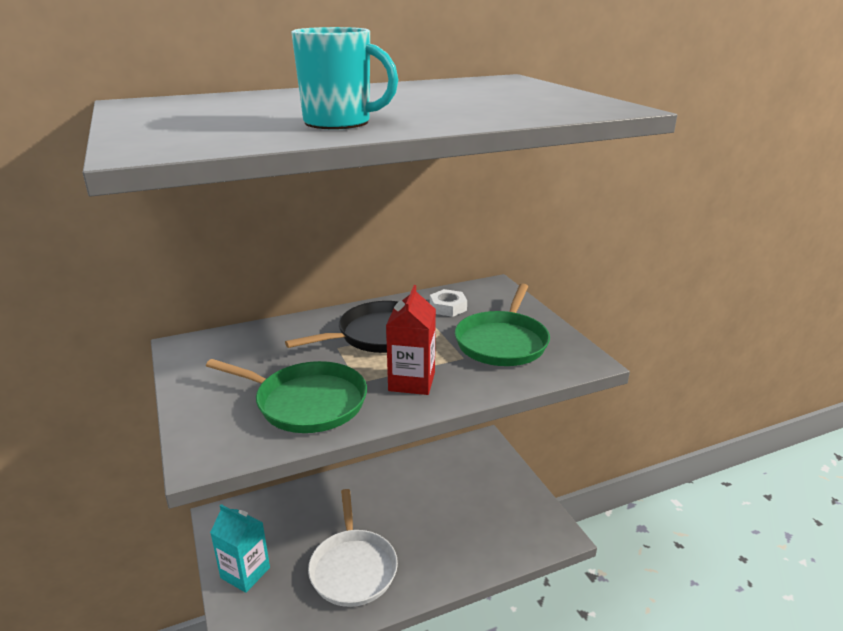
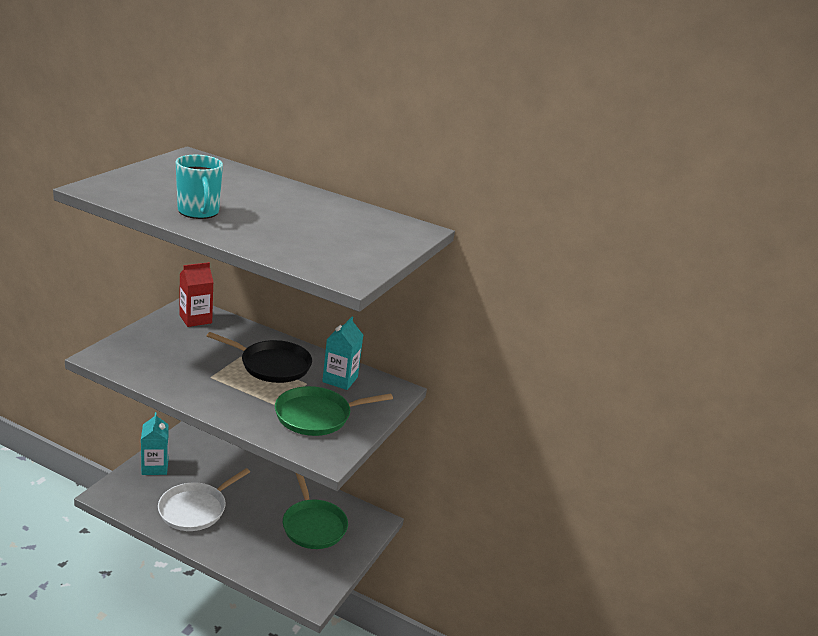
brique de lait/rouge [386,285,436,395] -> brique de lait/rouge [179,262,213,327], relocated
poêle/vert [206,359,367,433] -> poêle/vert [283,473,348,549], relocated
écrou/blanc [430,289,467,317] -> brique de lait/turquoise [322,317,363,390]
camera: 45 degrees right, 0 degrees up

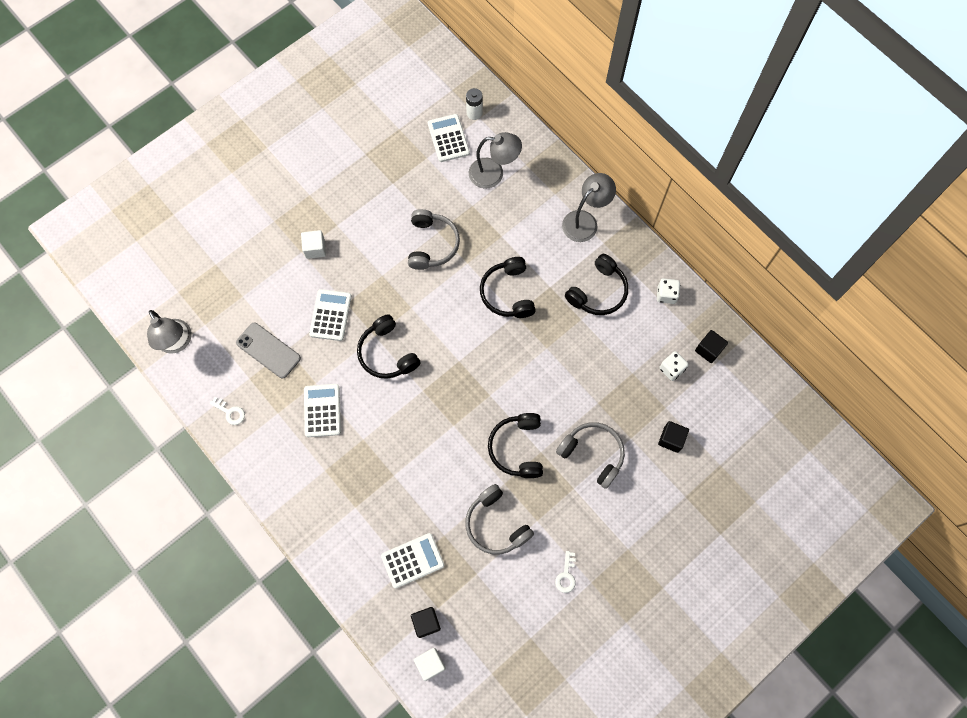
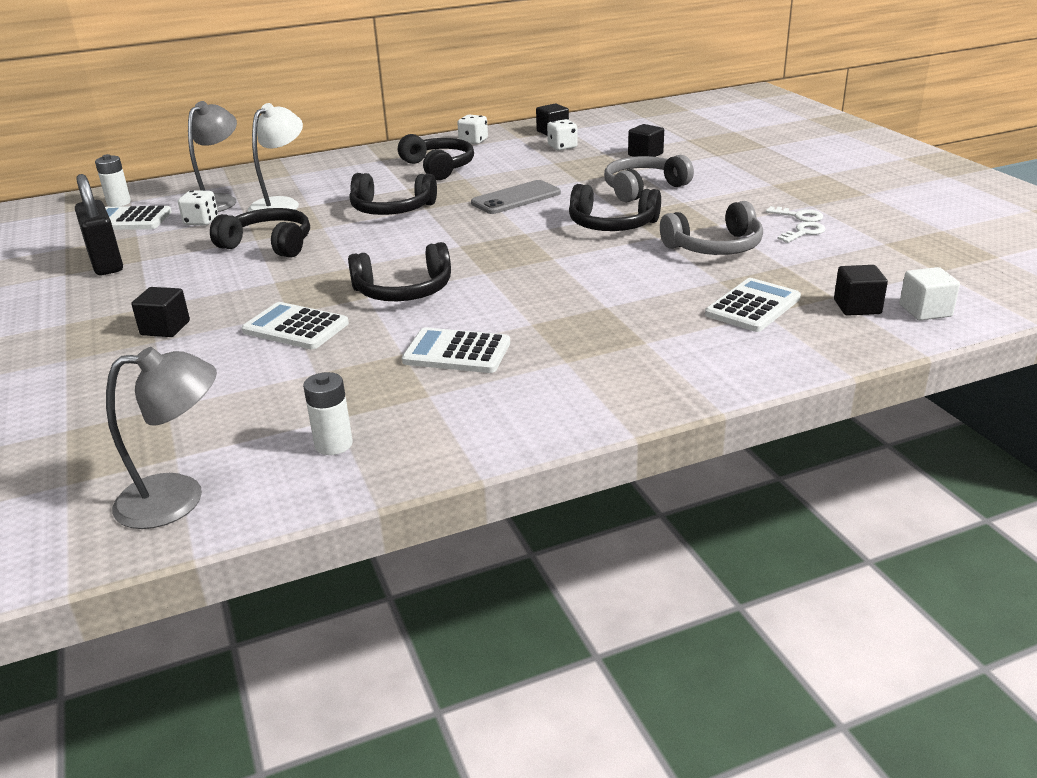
none -> cadenas/noir [75,174,123,275]
cube/blanc [301,230,326,259] -> cube/noir [131,287,190,337]
none -> dé/blanc [178,190,218,225]
casque audio/gris [408,209,460,270] -> casque audio/noir [210,208,310,258]
none -> lampe/blanc [248,103,303,212]
none -> pile/blanc [303,372,353,455]
téléphone/gris [236,323,301,379] -> téléphone/gris [471,180,561,214], relocated
calculatrice/blanc [381,533,444,588] -> calculatrice/blanc [705,278,801,332], 45 degrees clockwise
clé/blanc [210,397,245,425] -> clé/blanc [778,222,825,243], relocated
lampe/gris [562,173,616,242] -> none
camera: 70 degrees left, 40 degrees down

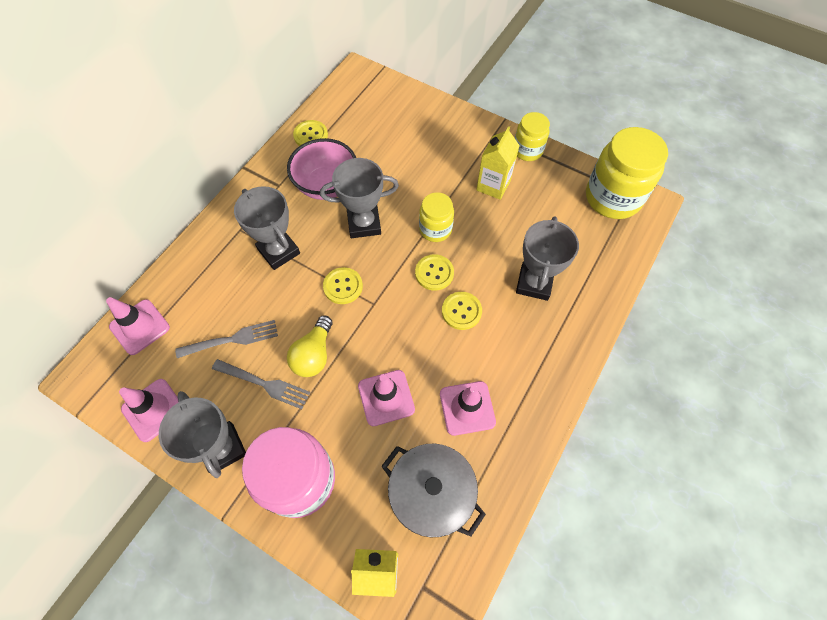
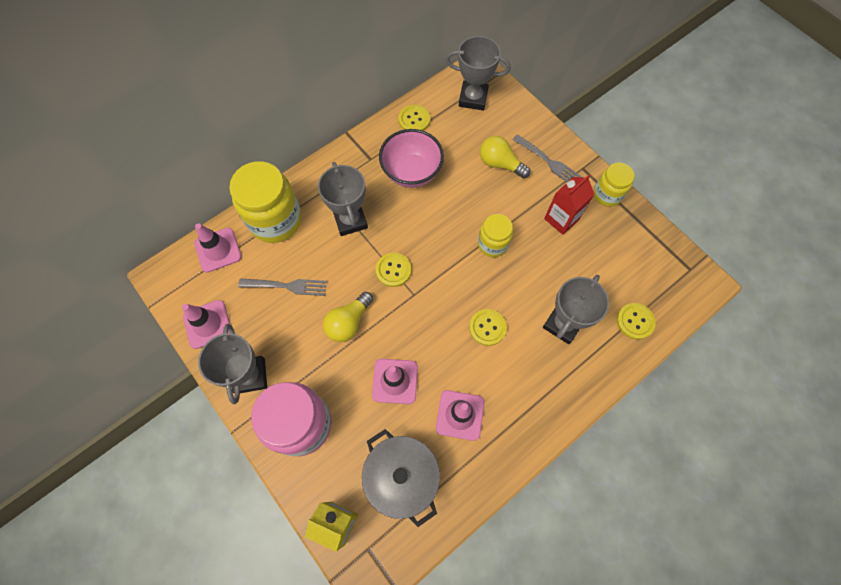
bocal/jaune [586,127,668,219] -> bocal/jaune [229,161,302,243], relocated
trophée/gris [320,158,399,238] -> trophée/gris [445,36,511,111], relocated
none -> ampoule/jaune [480,136,530,178]
fourchette/gris [212,359,310,409] -> fourchette/gris [513,134,582,182], relocated
brique de lait/jaune [476,126,520,200] -> brique de lait/rouge [544,175,594,235]
bouton/jaune [415,254,454,291] -> bouton/jaune [617,303,656,340], relocated
camera: 20 degrees right, 5 degrees up

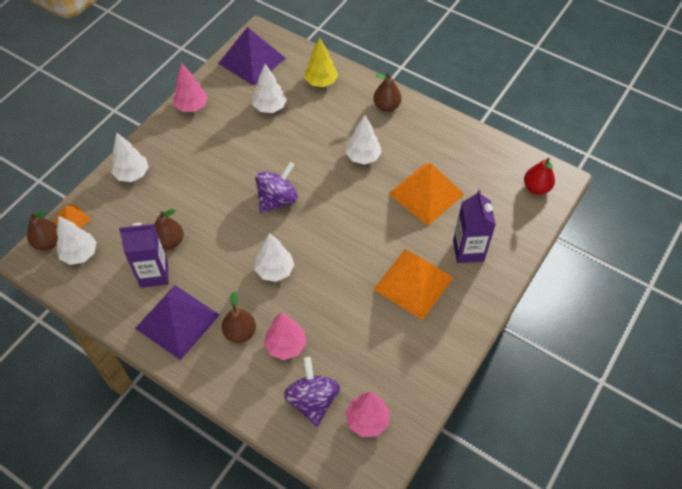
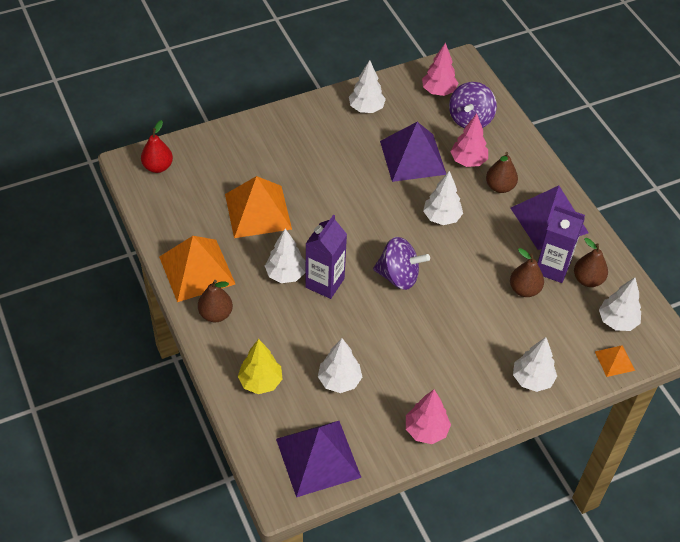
pyramide/orange [373,249,454,320] -> pyramide/orange [159,236,235,302], relocated
brique de lait/violet [453,190,496,263] -> brique de lait/violet [305,215,347,299], relocated
none -> arbre/blanc [349,60,386,113]
toupie/violet [255,162,298,214] -> toupie/violet [373,237,430,290], 150 degrees counterclockwise
none -> pyramide/violet [380,122,446,182]
poire/marron [27,211,58,250] -> poire/marron [574,238,608,287], relocated
camera: 150 degrees left, 5 degrees down

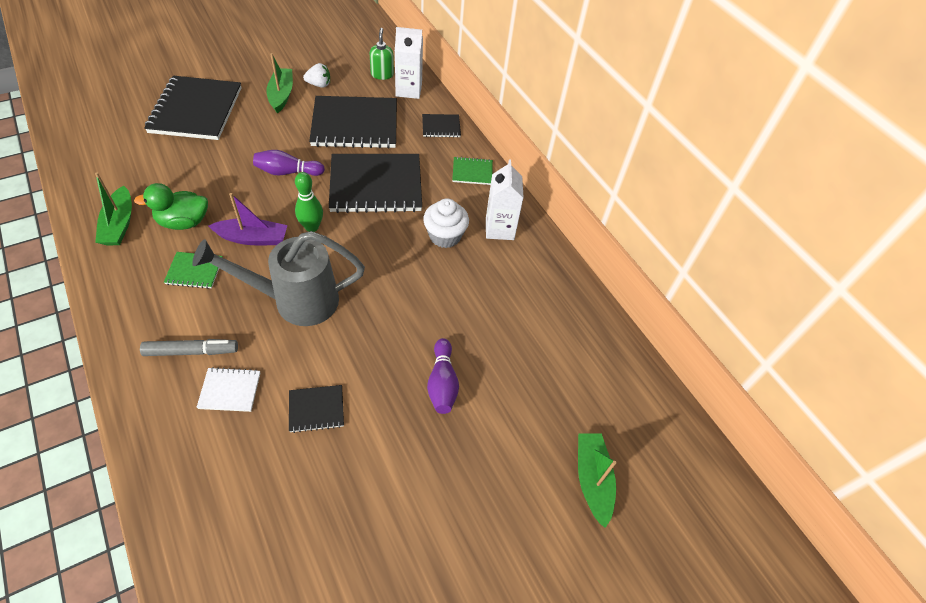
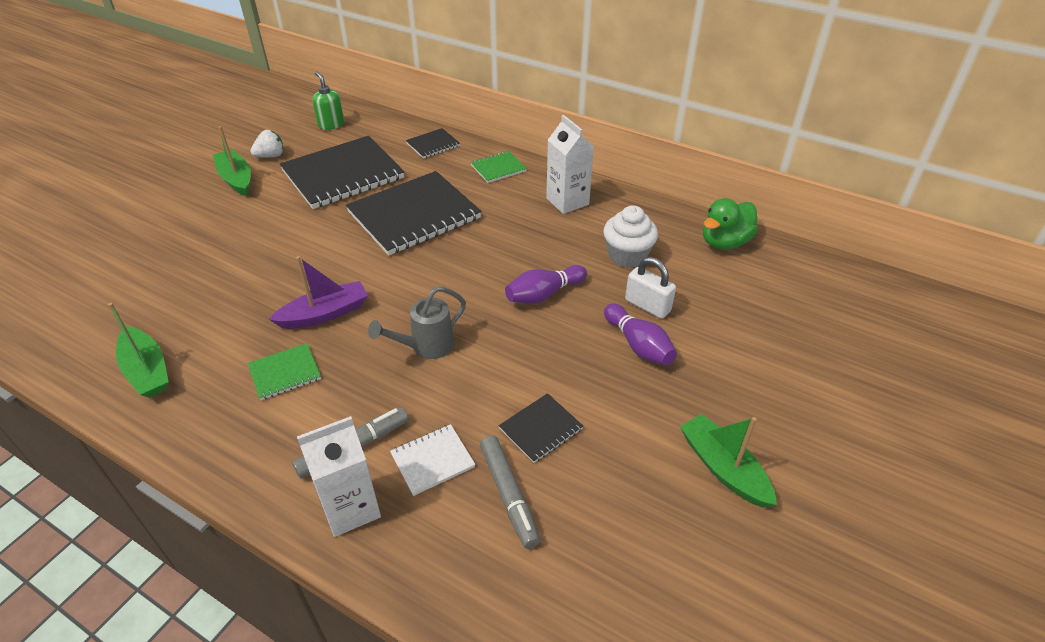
brique de lait/blanc [395,27,423,99] -> brique de lait/blanc [297,416,381,537], relocated
arrosoir/gris [192,231,365,326] -> arrosoir/gris [368,286,466,359], x0.56
none -> feutre/gris [480,435,540,549]
quille/violet [253,150,325,176] -> quille/violet [505,265,587,304], relocated
muffin/blanc [423,198,469,248] -> muffin/blanc [603,205,658,268], relocated
none -> cadenas/blanc [625,257,676,319]
bateau/vert [578,434,617,528] -> bateau/vert [680,414,777,508], relocated
canard/vert [134,183,208,230] -> canard/vert [703,198,758,250], relocated
carnet/noir [144,76,242,140] -> none
quille/vert [295,172,323,232] -> none
camera: 25 degrees left, 10 degrees down

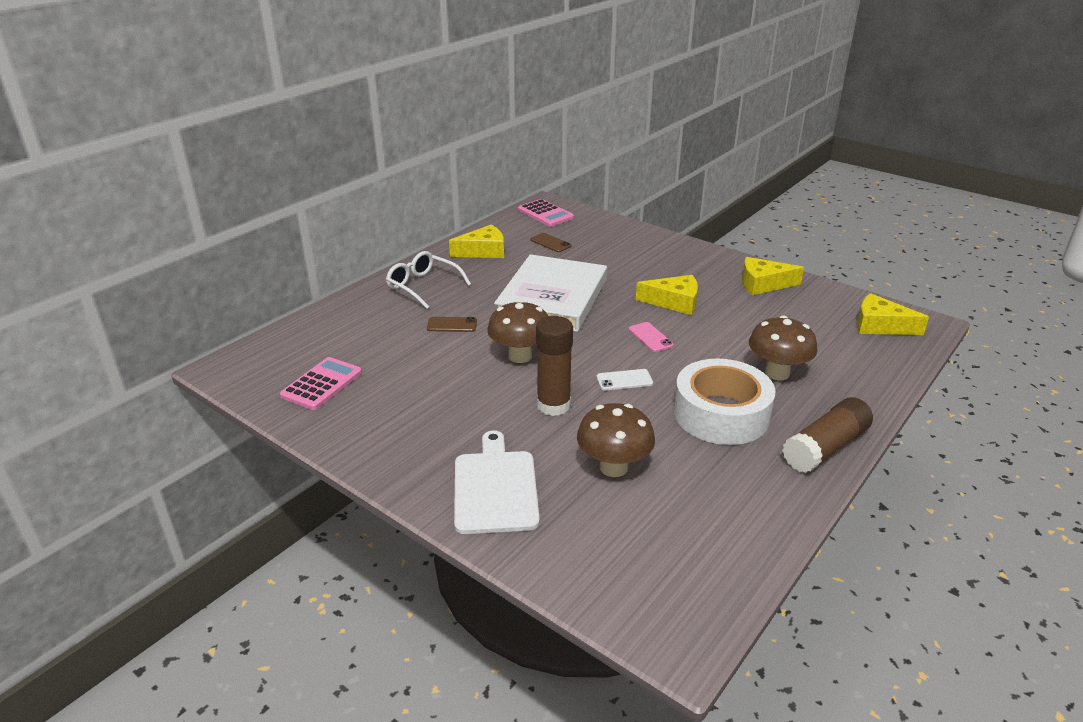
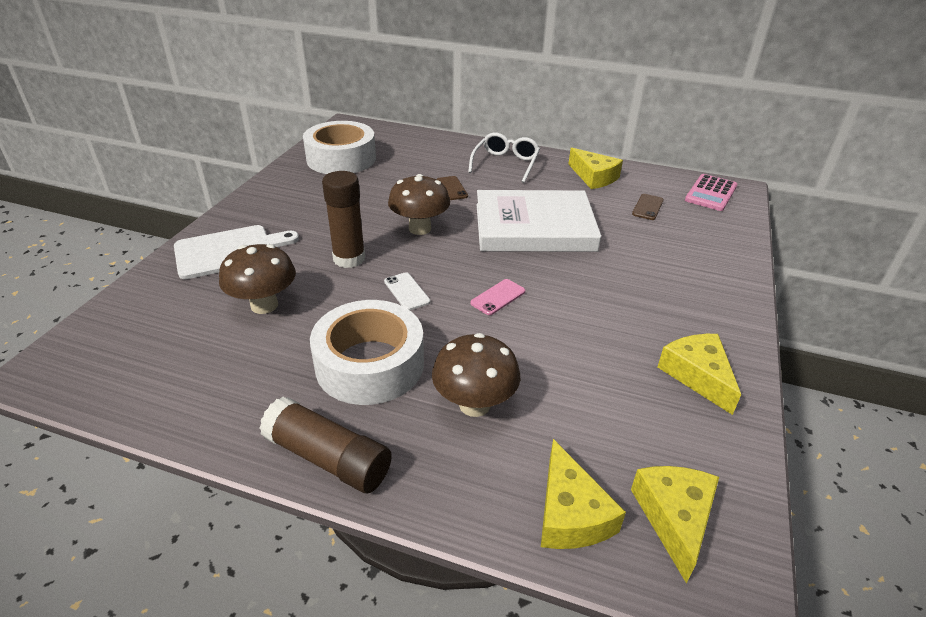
calculatrice/rose [280,357,362,410] -> ruban adhésif/blanc [303,121,376,174]
fromage/jaune [636,275,698,315] -> fromage/jaune [541,439,626,549], relocated
camera: 70 degrees right, 5 degrees up

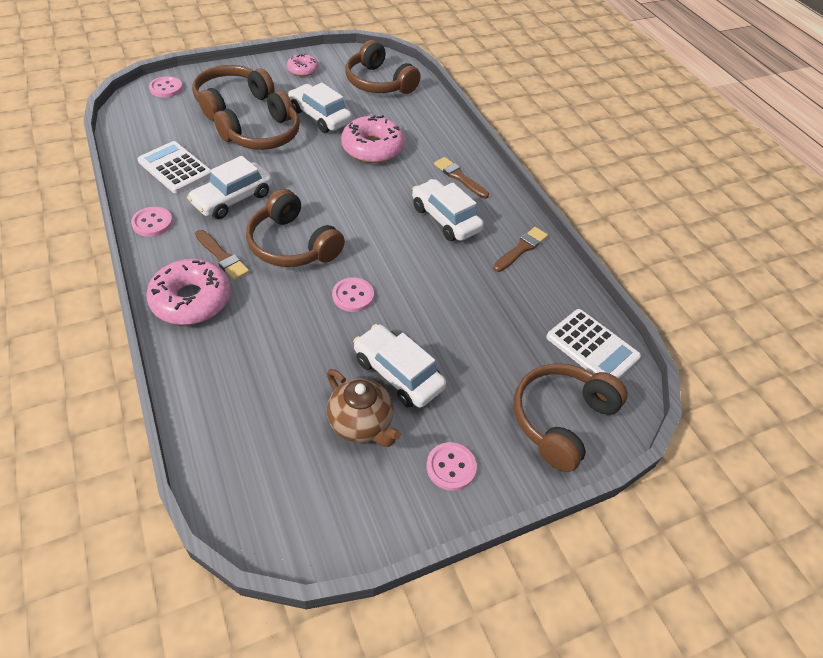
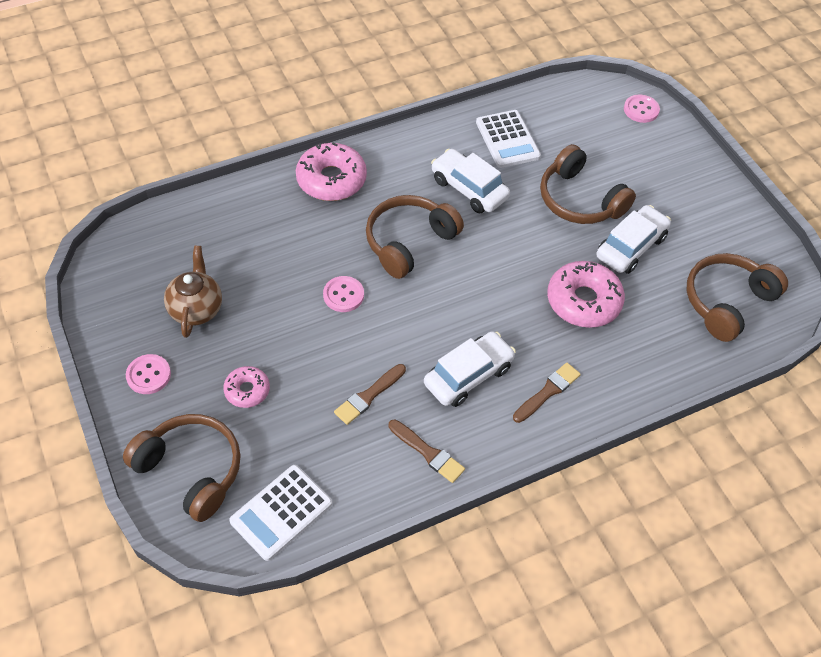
théière/marron [327,369,401,447] -> théière/marron [164,246,222,338], 135 degrees clockwise
beignet/rose [287,54,318,76] -> beignet/rose [223,366,270,408], relocated
pinceau/marron [195,230,249,280] -> pinceau/marron [334,364,406,425], relocated
calculatrice/blanc [137,141,211,193] -> calculatrice/blanc [476,110,541,168], 120 degrees clockwise
bouton/rose [131,207,173,237] -> none
casque audio/marron [192,65,275,120] -> none
voiture/blanc [353,324,446,408] -> none
camera: 90 degrees right, 5 degrees up

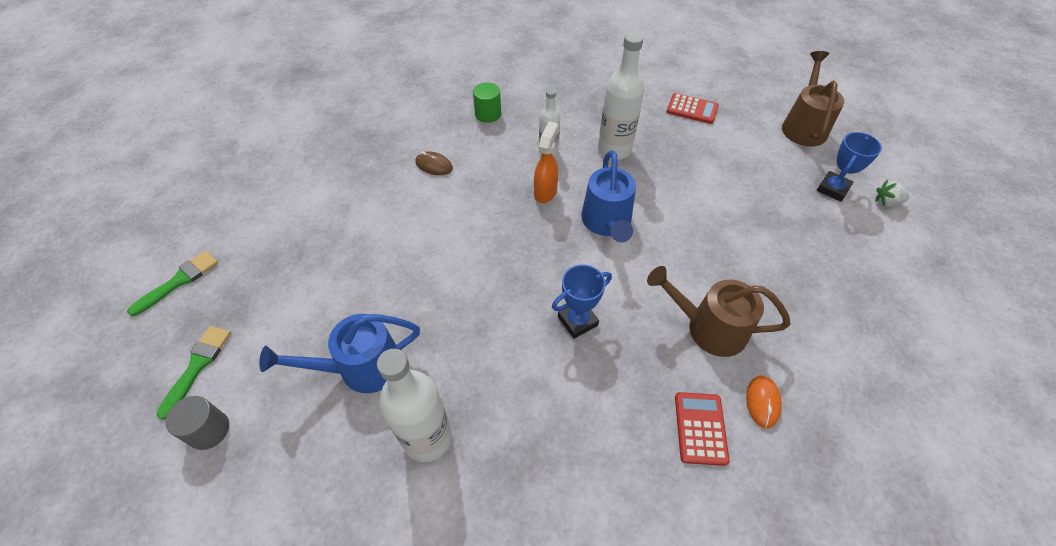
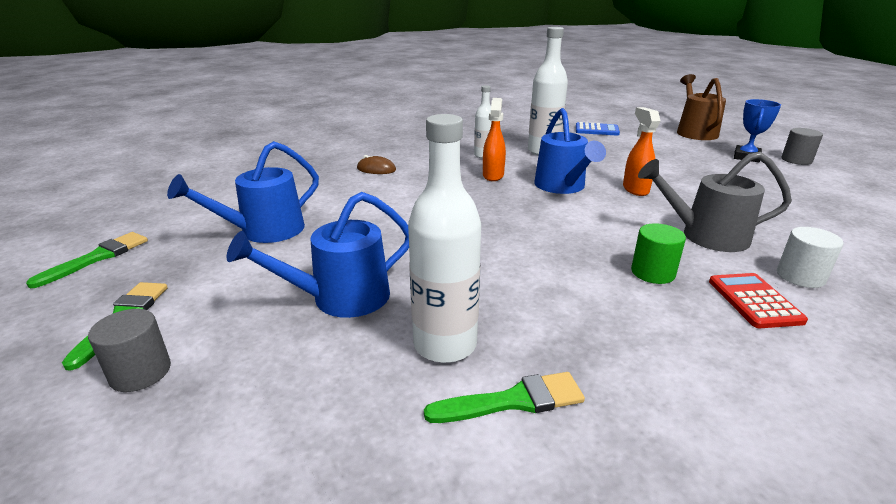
none -> arrosoir/bleu [167,141,319,243]
none -> pinceau/vert [424,372,585,423]
calculatrice/rouge [667,93,719,124] -> calculatrice/bleu [576,122,620,136]
none -> vaporisateur/orange [623,107,661,196]
cylindre/vert [473,83,501,123] -> cylindre/vert [631,223,686,284], relocated
arrosoir/marron [647,266,790,357] -> arrosoir/gris [638,152,792,252]
souris/orange [746,375,782,428] -> cylindre/blanc [777,227,843,288]
fraise/blanc [875,180,909,207] -> cylindre/gris [781,128,823,165]
trophée/bleu [552,264,612,339] -> none
camera: 10 degrees left, 25 degrees down

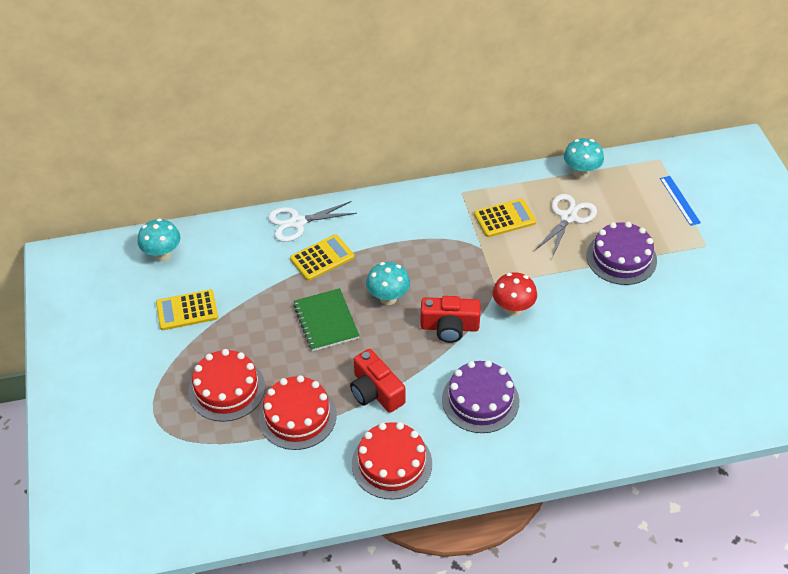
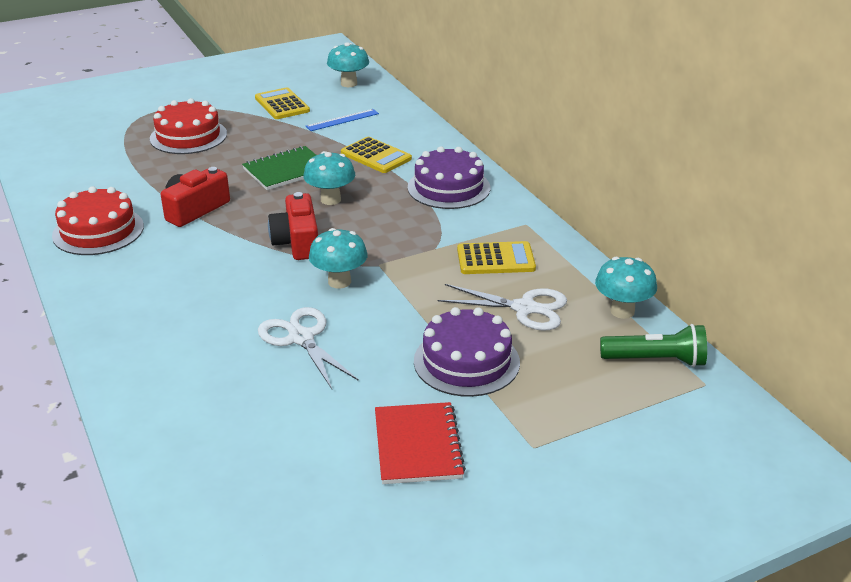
ciseaux/blanc [268,201,357,242] -> ciseaux/blanc [258,307,359,389], relocated
règle/bleu [660,176,701,226] -> règle/bleu [305,109,379,131], relocated
champignon/rouge [493,272,537,316] -> champignon/turquoise [309,228,368,289]
none -> carnet/rouge [375,402,466,484]
gâteau/violet [442,360,519,433] -> gâteau/violet [408,146,490,209], relocated
calculatrice/jaune [474,198,536,237] -> calculatrice/jaune [457,241,536,274], 60 degrees counterclockwise
none -> lampe de poche/vert [600,324,707,367]
gâteau/rouge [258,375,337,450] -> none
camera: 75 degrees right, 15 degrees down

